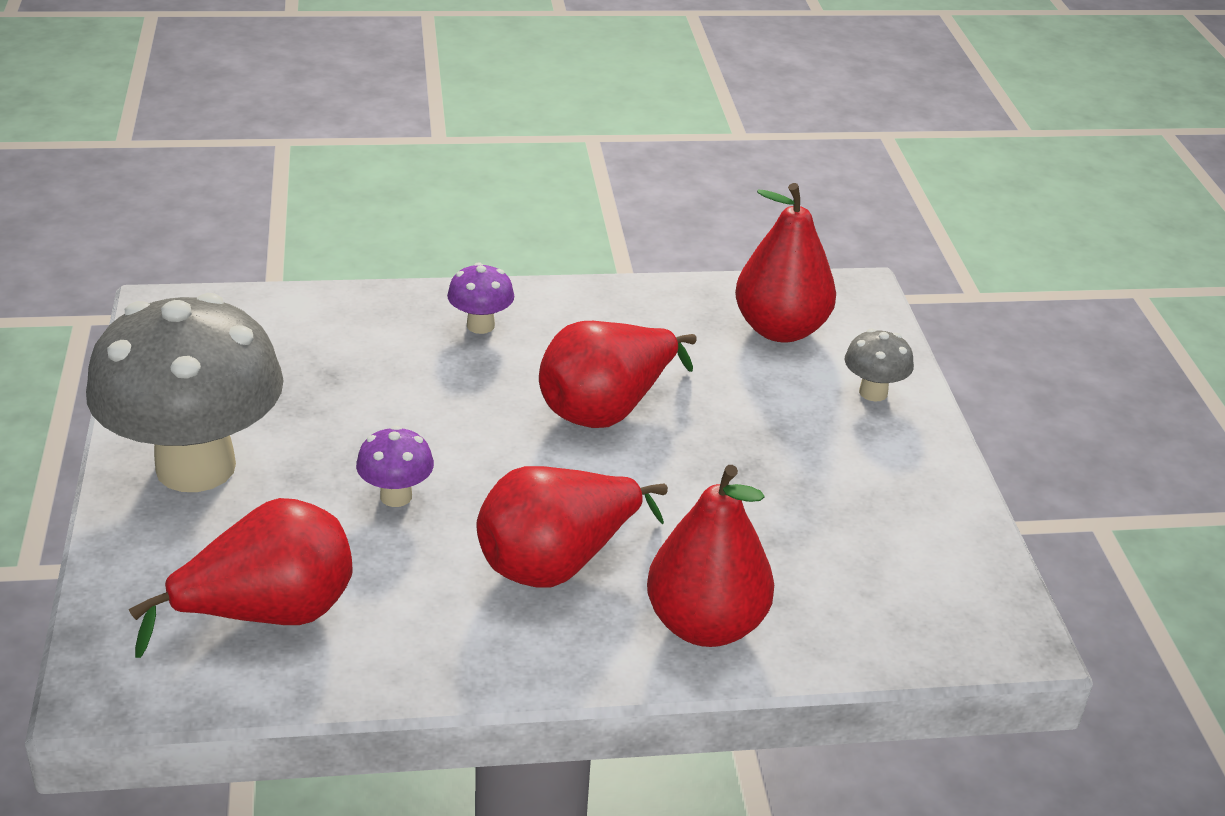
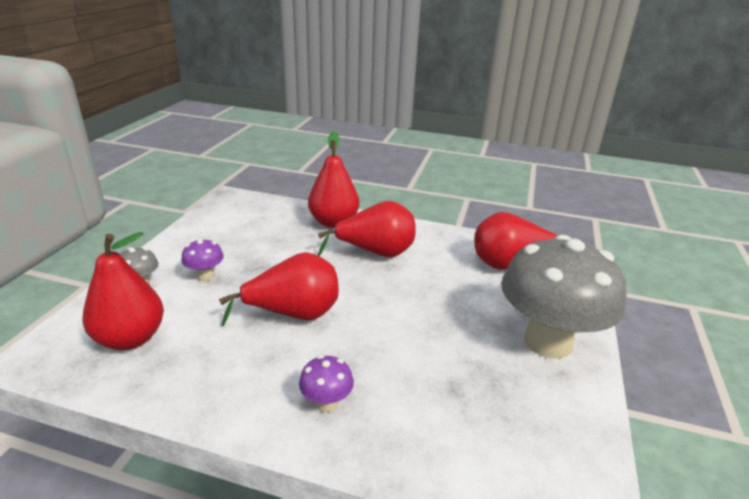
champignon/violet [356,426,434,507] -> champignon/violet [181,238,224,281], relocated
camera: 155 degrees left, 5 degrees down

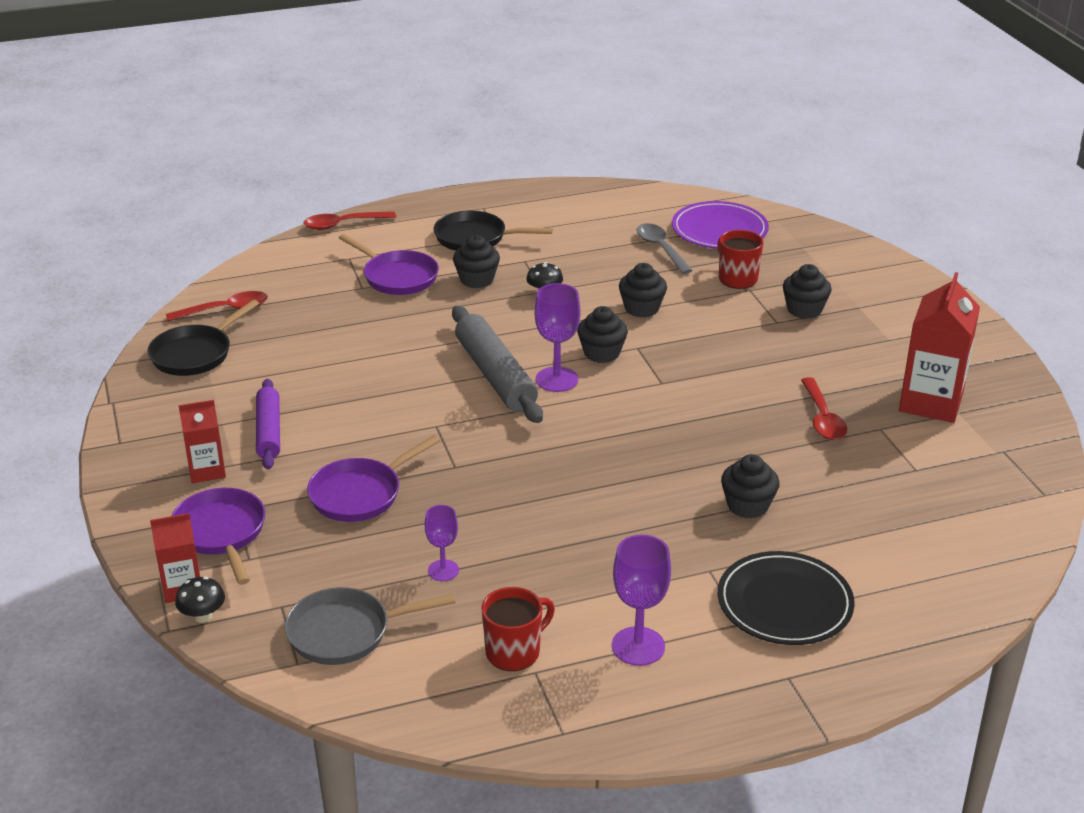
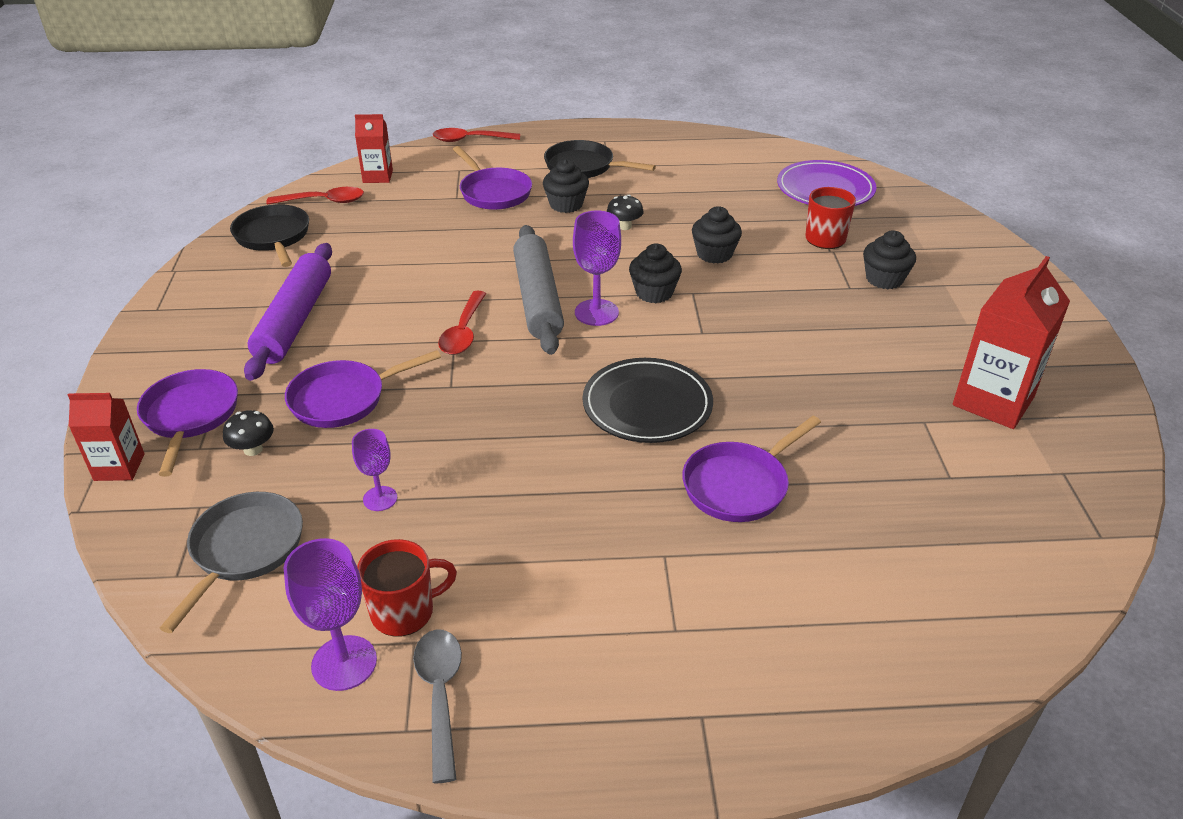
poêle/gris [285,587,455,665] -> poêle/gris [159,492,303,633], 105 degrees clockwise
champignon/noir [175,577,225,623] -> champignon/noir [223,410,274,456], relocated
poêle/noir [148,300,259,376] -> poêle/noir [230,204,309,267], 105 degrees clockwise
rouleau à pâtisserie/violet [256,379,280,469] -> rouleau à pâtisserie/violet [244,243,332,381], x1.54
verre à pied/violet [612,535,671,666] -> verre à pied/violet [284,538,377,691], relocated
brique de lait/rouge [178,400,226,483] -> brique de lait/rouge [355,114,393,183], relocated
cuillère/gris [637,223,693,274] -> cuillère/gris [413,629,462,784], relocated
cuillère/rouge [801,377,847,440] -> cuillère/rouge [438,291,486,355], relocated
assiette/noir [717,551,855,645] -> assiette/noir [583,358,713,443], relocated
muffin/noir [721,454,780,519] -> poêle/violet [682,416,821,522]
camera: 15 degrees right, 5 degrees up

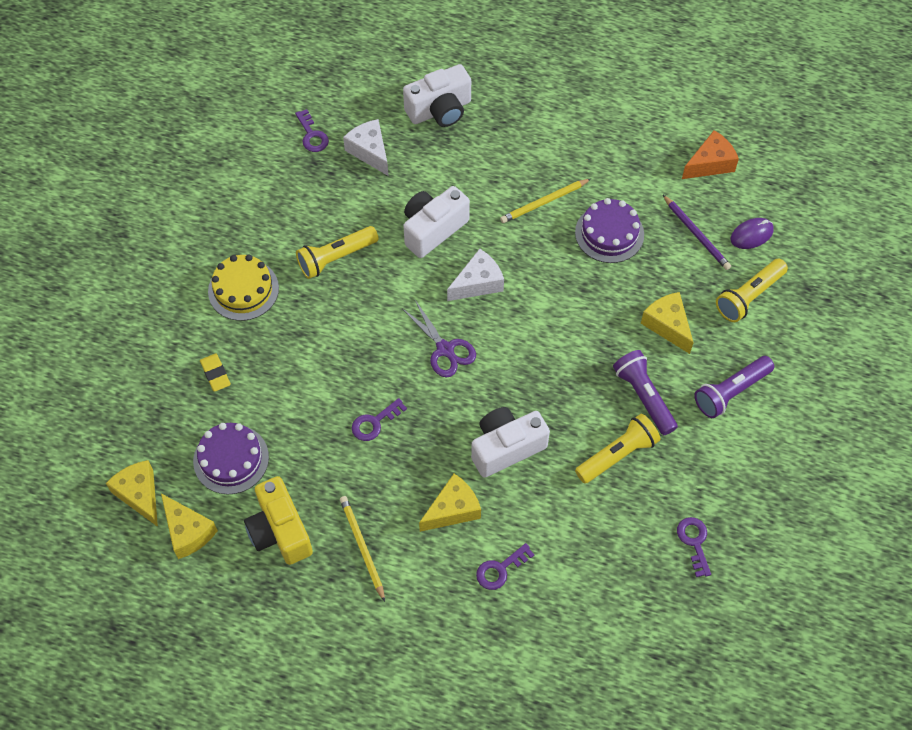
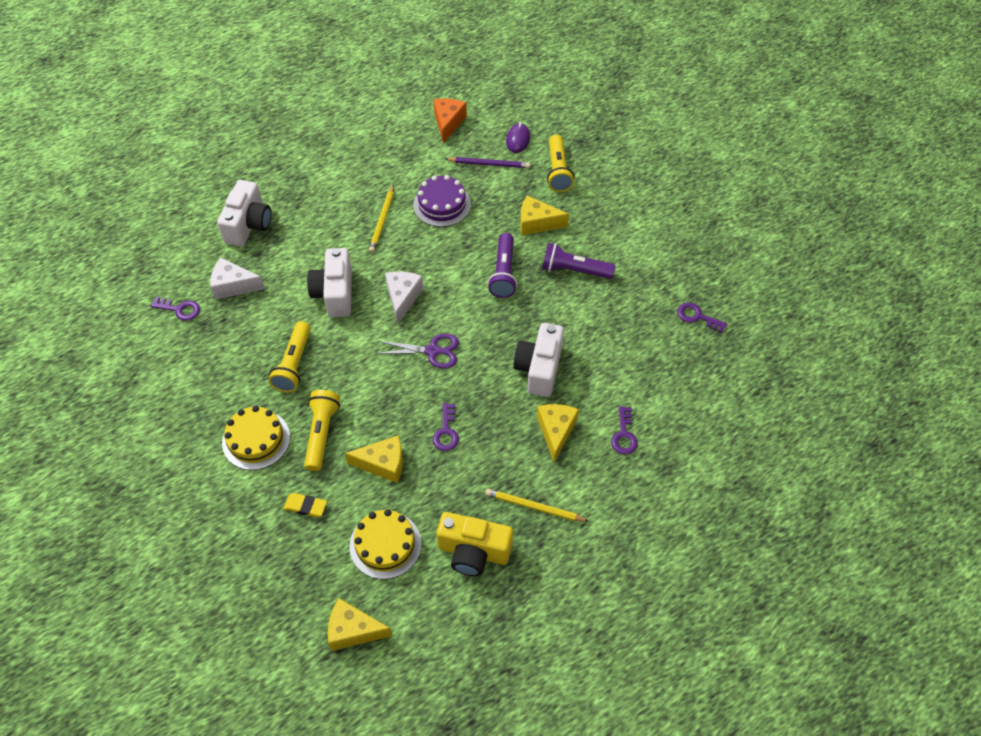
lampe de poche/jaune [575,414,661,484] -> lampe de poche/jaune [304,390,340,471], relocated
fromage/jaune [161,493,218,559] -> fromage/jaune [345,435,403,483], relocated
gâteau/violet [193,423,269,494] -> gâteau/jaune [350,509,421,579]
lampe de poche/violet [694,356,774,418] -> lampe de poche/violet [488,233,517,298], relocated
camera: 50 degrees left, 5 degrees down

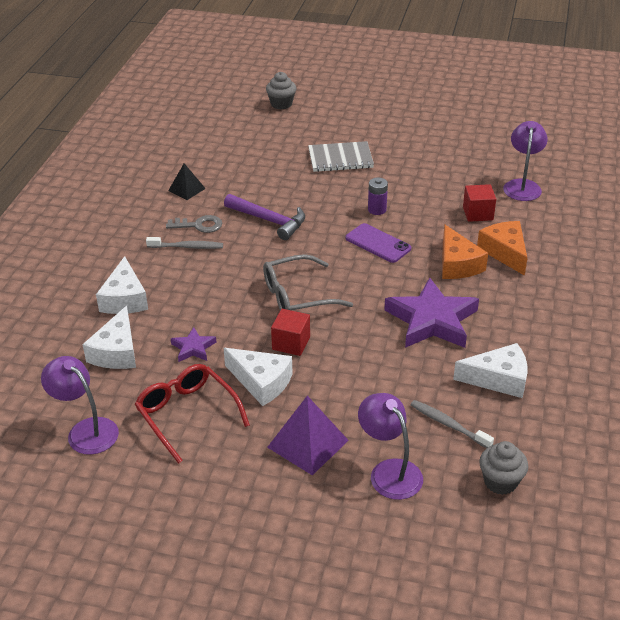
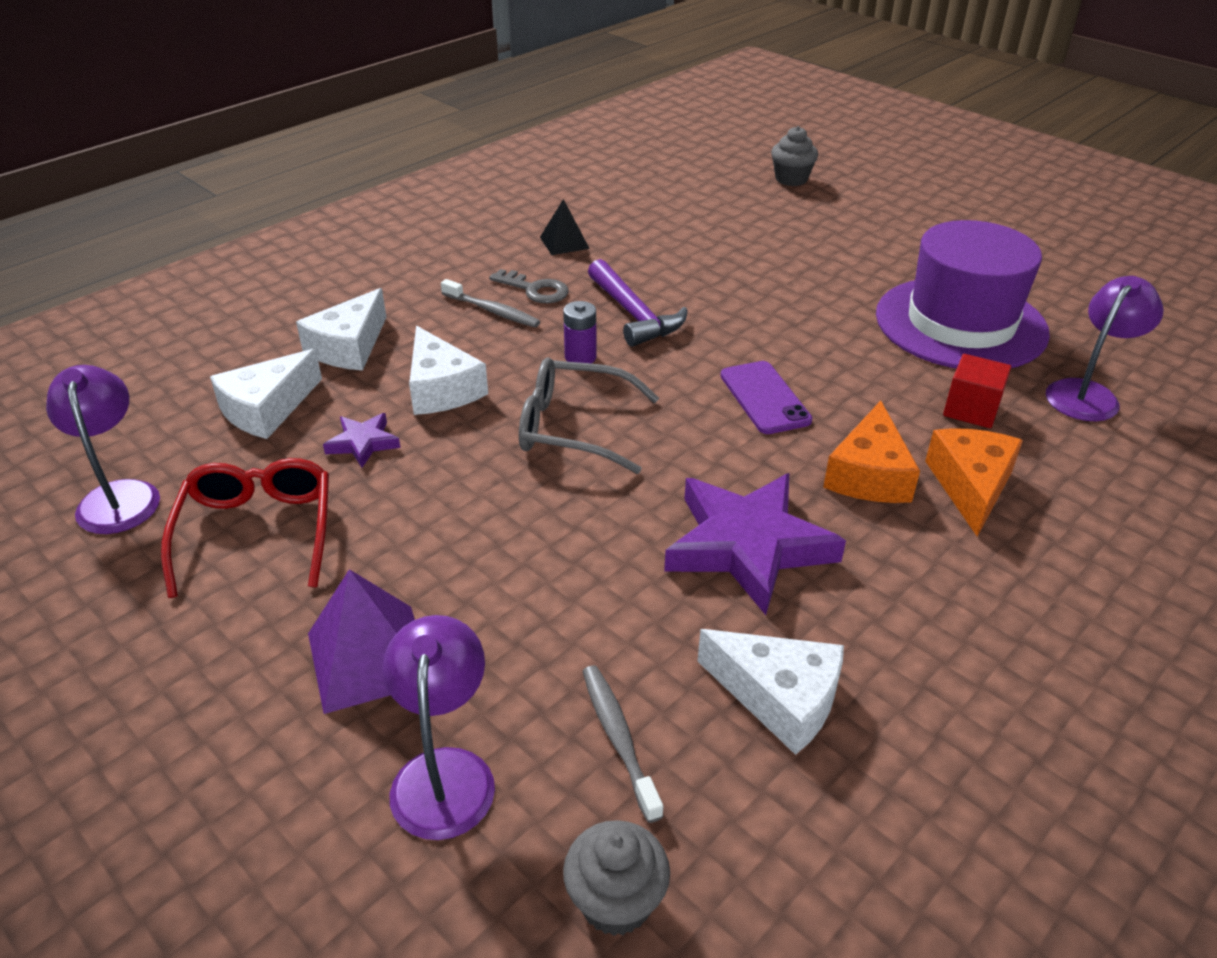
fromage/blanc [224,348,293,406] -> fromage/blanc [409,326,488,415], relocated
pile/violet [368,178,388,215] -> pile/violet [563,301,596,363], relocated
none -> chapeau/violet [876,220,1050,369]
cube/rouge [271,309,310,356] -> none
carnet/gris [308,141,374,172] -> none
camera: 30 degrees right, 0 degrees up

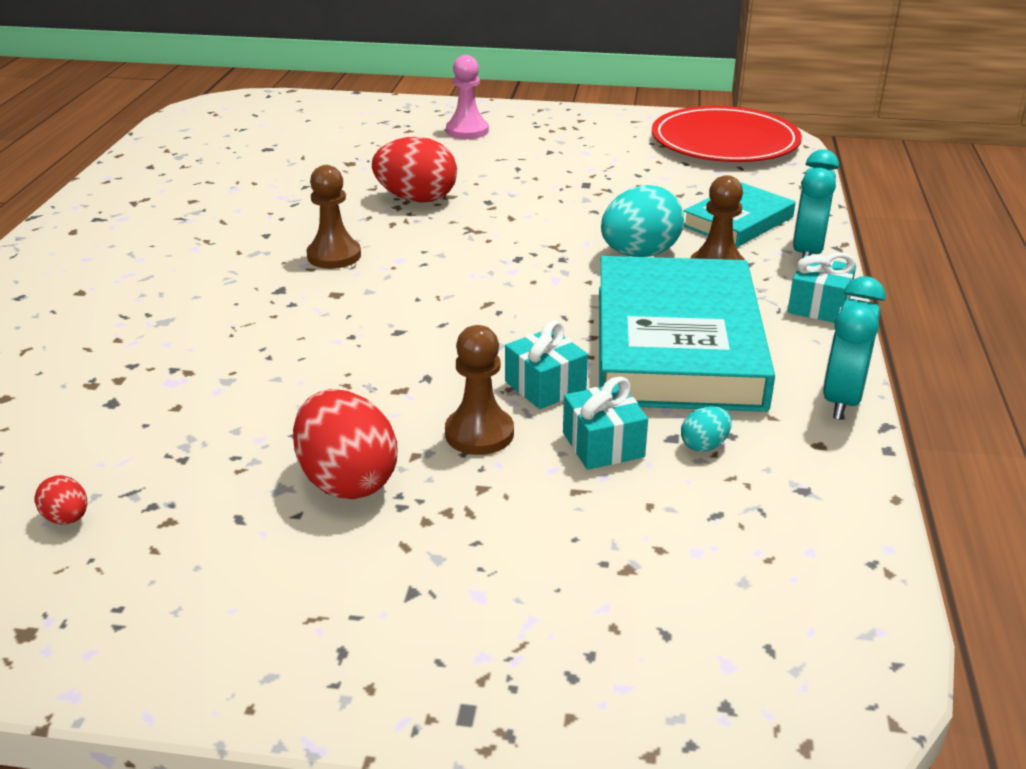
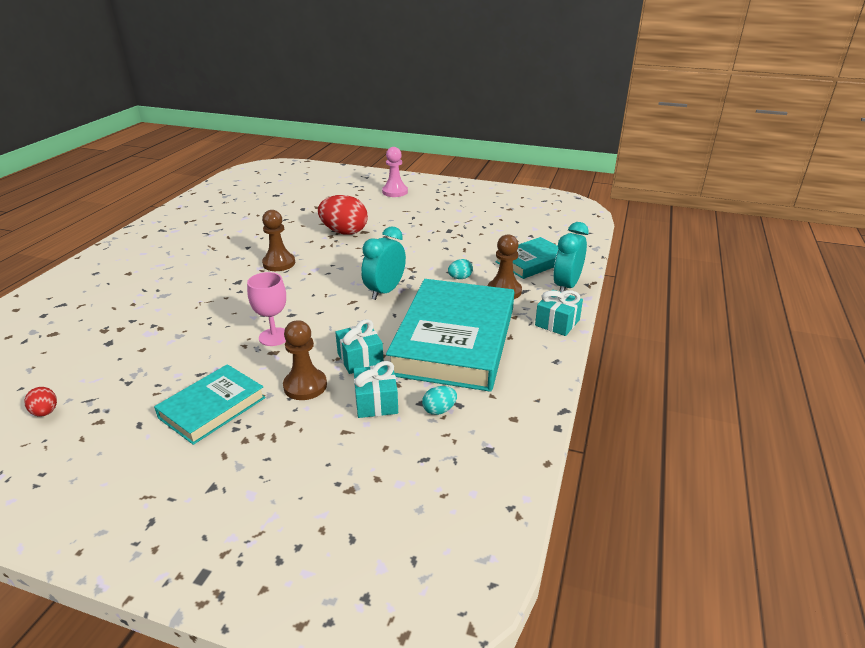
œuf/rouge [293,389,397,499] -> livre/turquoise [154,364,266,445]
none -> verre à pied/rose [247,272,286,346]
réveil/turquoise [823,276,886,420] -> réveil/turquoise [361,226,406,300], relocated
œuf/turquoise [601,185,684,257] -> œuf/turquoise [448,259,473,279], x0.46
assiette/rouge [652,106,802,162] -> none
camera: 10 degrees right, 0 degrees up

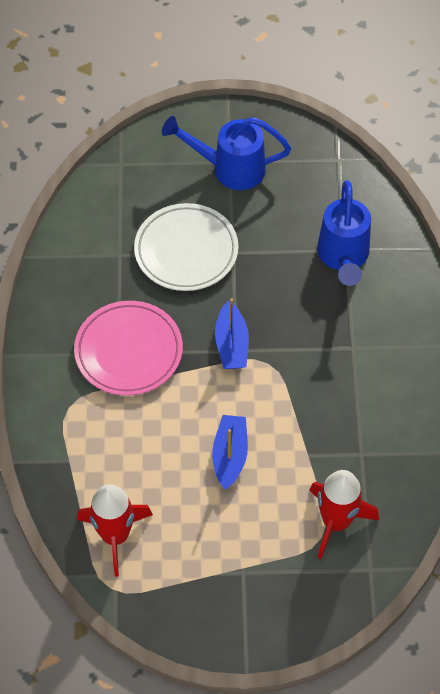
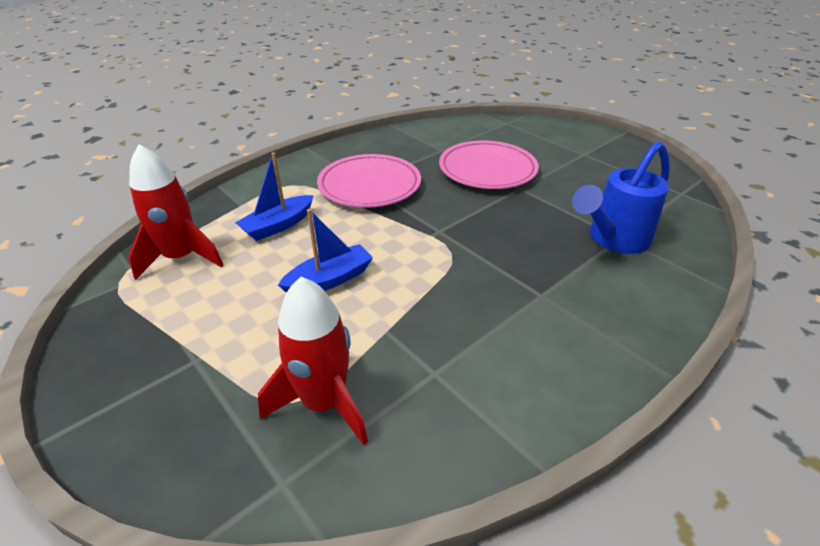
bateau/bleu [215,298,249,369] -> bateau/bleu [235,152,314,241], relocated
assiette/blanc [134,203,239,291] -> assiette/rose [439,141,539,189]
arrosoir/bleu [162,116,291,190] -> none
camera: 50 degrees right, 20 degrees down

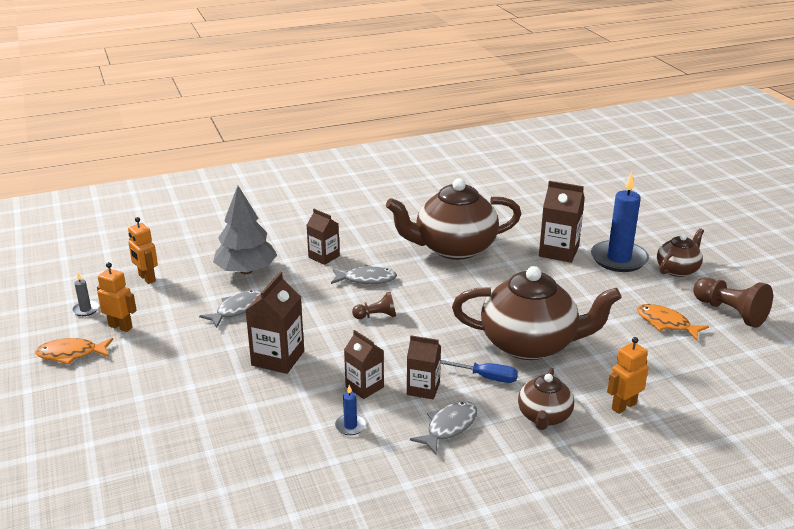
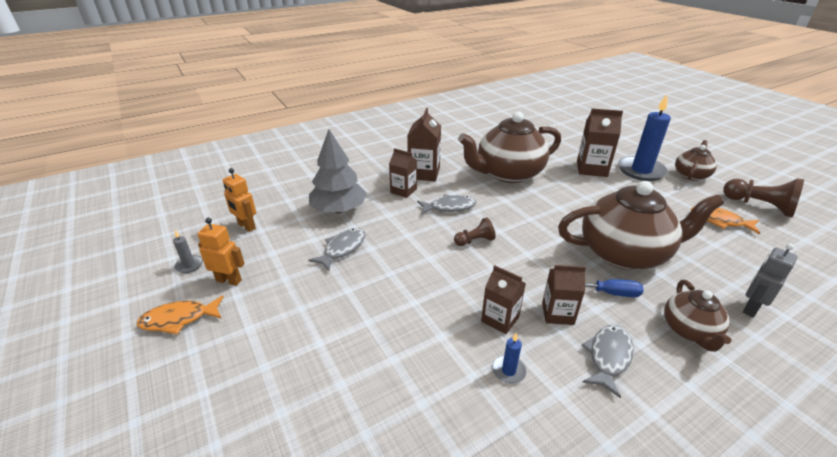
brique de lait/marron [245,272,304,374] -> brique de lait/marron [407,108,441,181], relocated
robot/orange [607,337,648,414] -> robot/gris [743,243,797,317]
camera: 10 degrees left, 5 degrees up

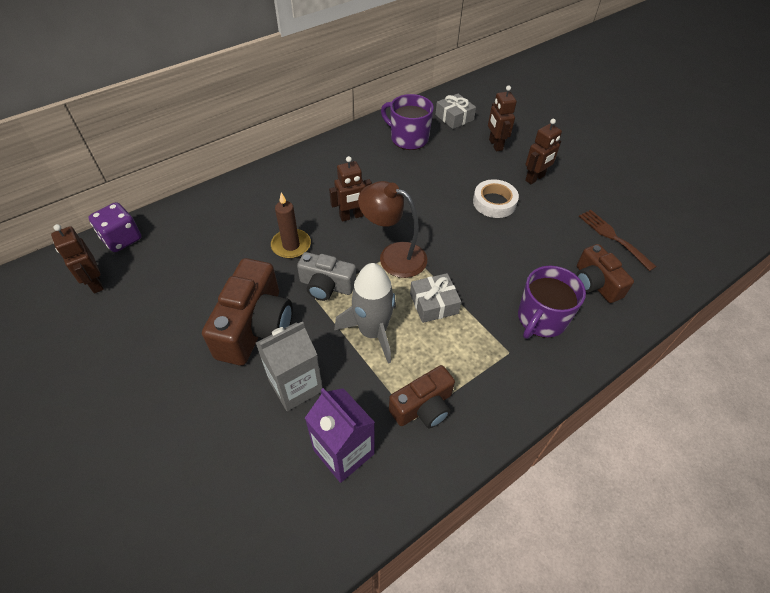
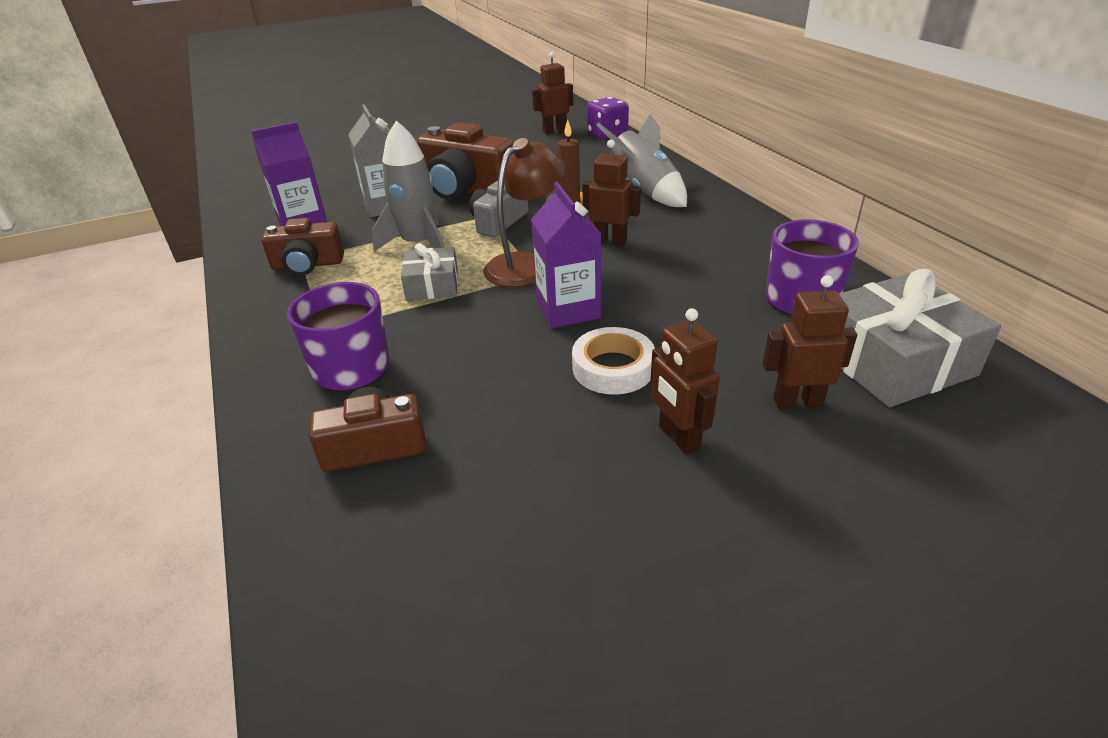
appareil photo/marron [389,365,455,428] -> appareil photo/marron [261,218,344,275], 75 degrees counterclockwise
none -> brique de lait/violet [531,182,601,328]
robot/marron [329,156,372,222] -> robot/marron [582,140,641,246], 120 degrees clockwise
none -> fusée/gris [597,114,687,207]
cadeau/gris [435,94,476,129] -> cadeau/gris [839,269,1001,407], x1.77
fourchette/marron [579,210,657,271] -> none
camera: 105 degrees right, 15 degrees down

